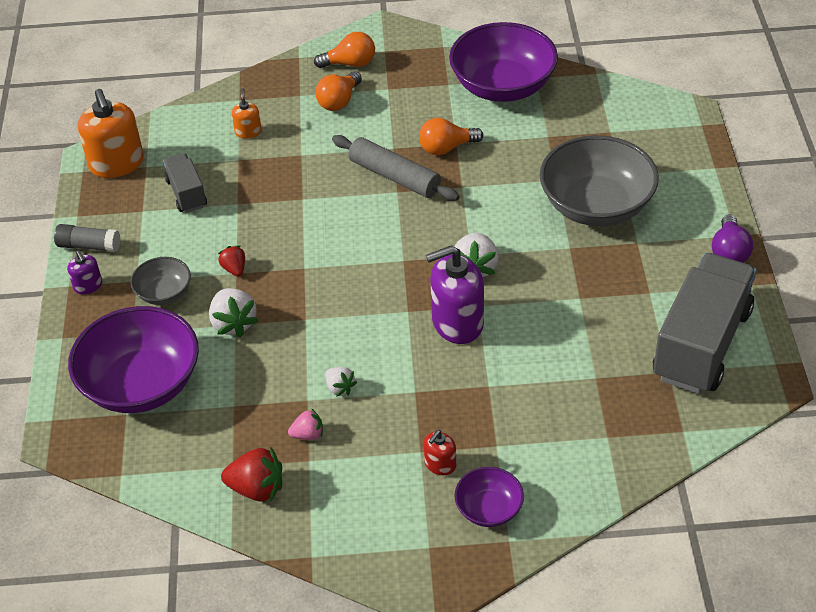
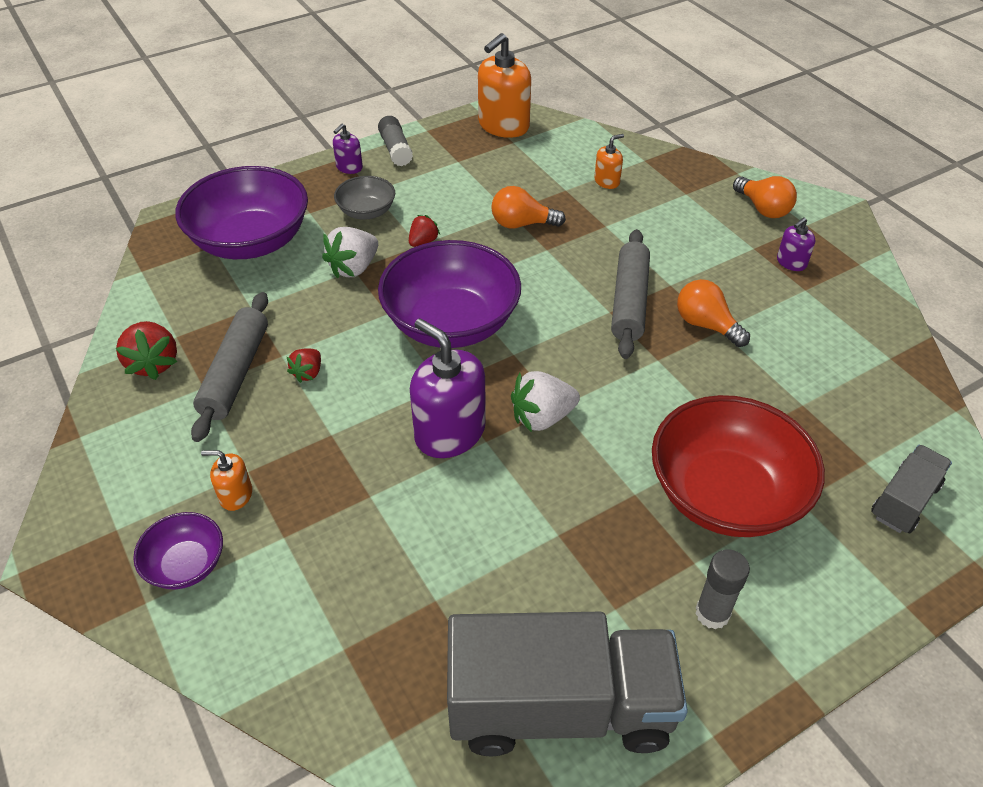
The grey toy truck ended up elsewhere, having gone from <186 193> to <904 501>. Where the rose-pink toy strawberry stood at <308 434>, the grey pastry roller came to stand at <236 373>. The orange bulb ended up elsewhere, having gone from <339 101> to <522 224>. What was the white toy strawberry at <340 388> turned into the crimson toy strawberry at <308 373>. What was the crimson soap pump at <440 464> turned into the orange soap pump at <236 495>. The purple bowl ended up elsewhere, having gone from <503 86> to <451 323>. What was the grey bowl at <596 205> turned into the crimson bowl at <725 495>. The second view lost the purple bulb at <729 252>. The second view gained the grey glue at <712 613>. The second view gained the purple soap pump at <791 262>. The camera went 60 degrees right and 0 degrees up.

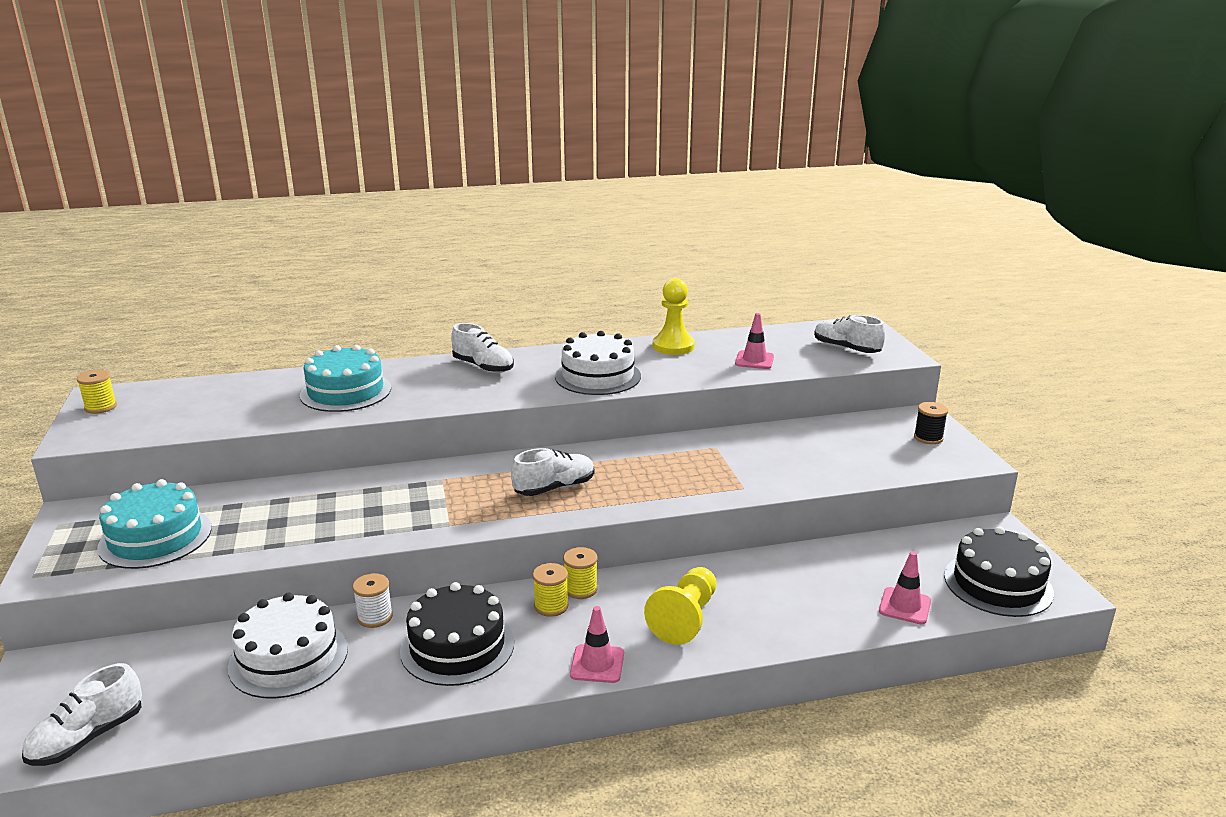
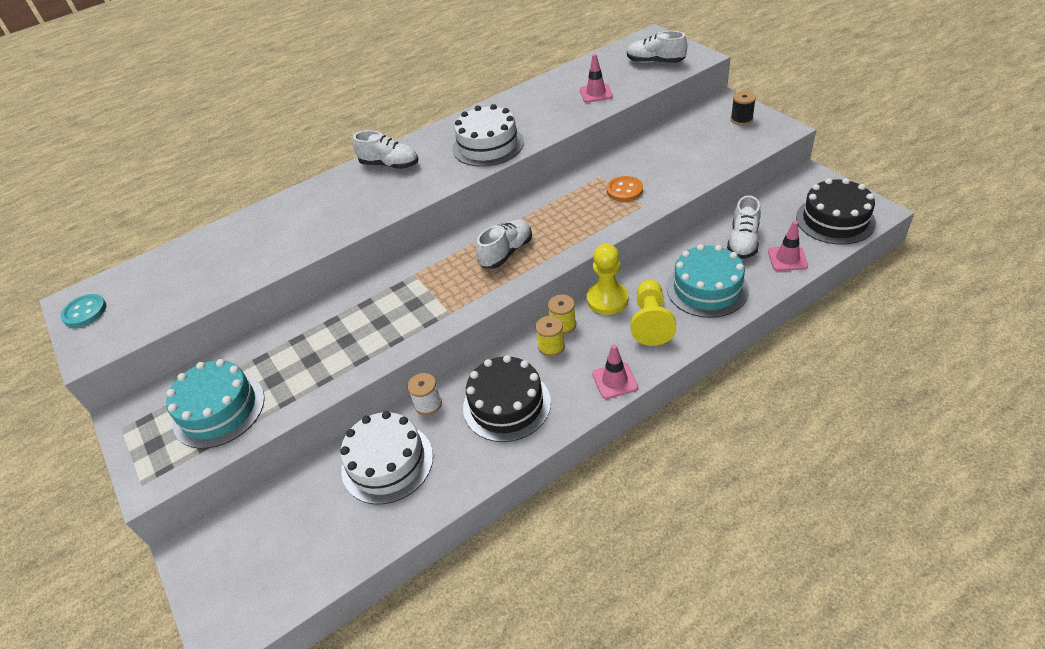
The white lace-up shoe ended up elsewhere, having gone from <88 738> to <743 242>. Where the bright yellow spool stood at <101 407>, the aqua sewing button came to stand at <85 312>. The aqua gateau ended up elsewhere, having gone from <346 392> to <707 288>. The bright yellow game pawn ended up elsewhere, having gone from <673 346> to <607 299>. The second view gained the orange sewing button at <624 190>. The camera went 15 degrees left and 20 degrees up.

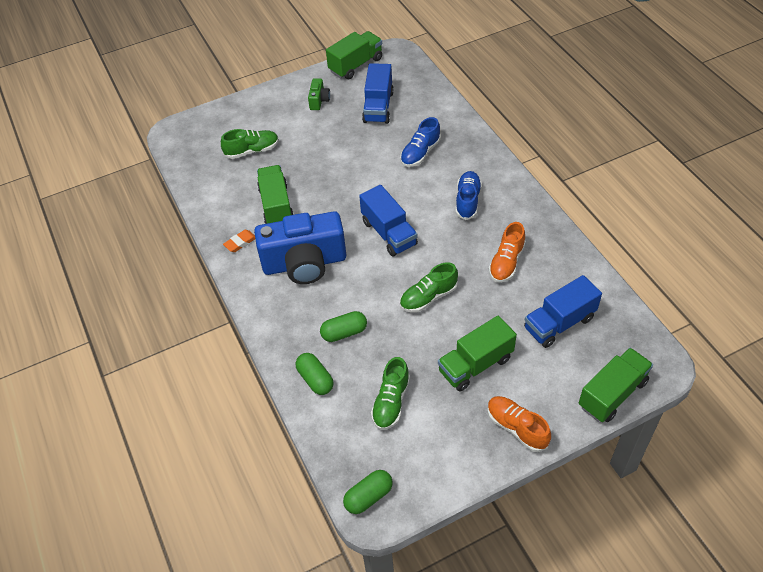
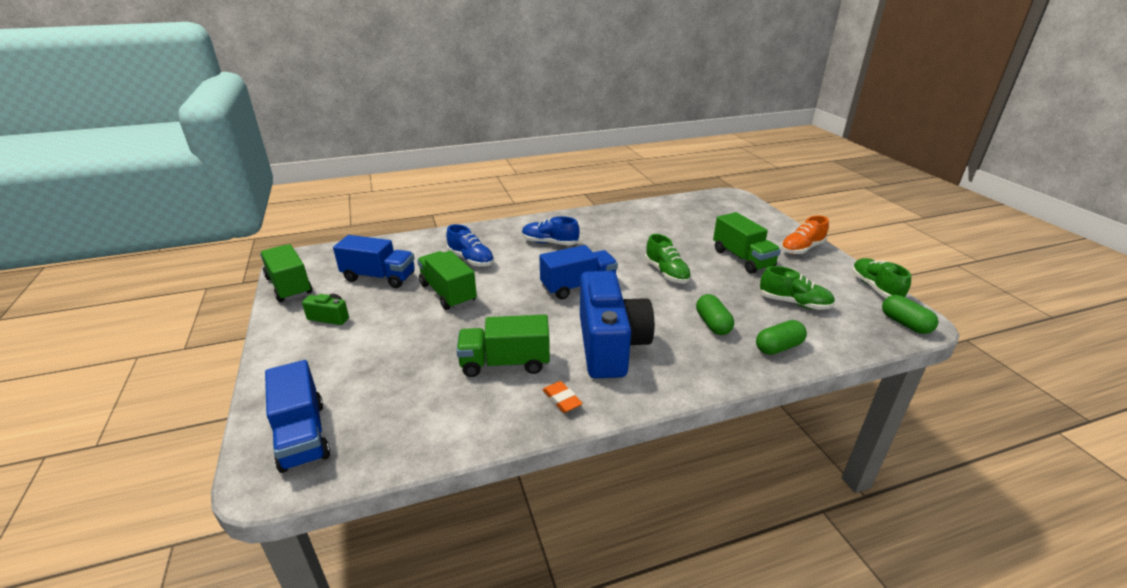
The leaf-green lace-up shoe ended up elsewhere, having gone from <252 151> to <875 288>. The second view lost the orange lace-up shoe at <506 262>. The blue toy truck ended up elsewhere, having gone from <559 323> to <302 435>. The leaf-green toy truck ended up elsewhere, having gone from <612 394> to <448 293>. The camera went 85 degrees left and 20 degrees down.

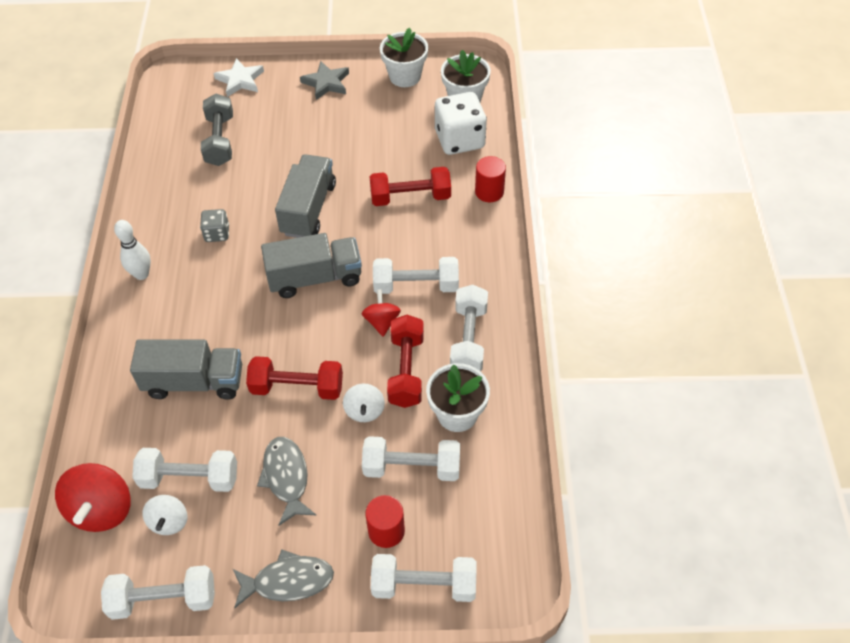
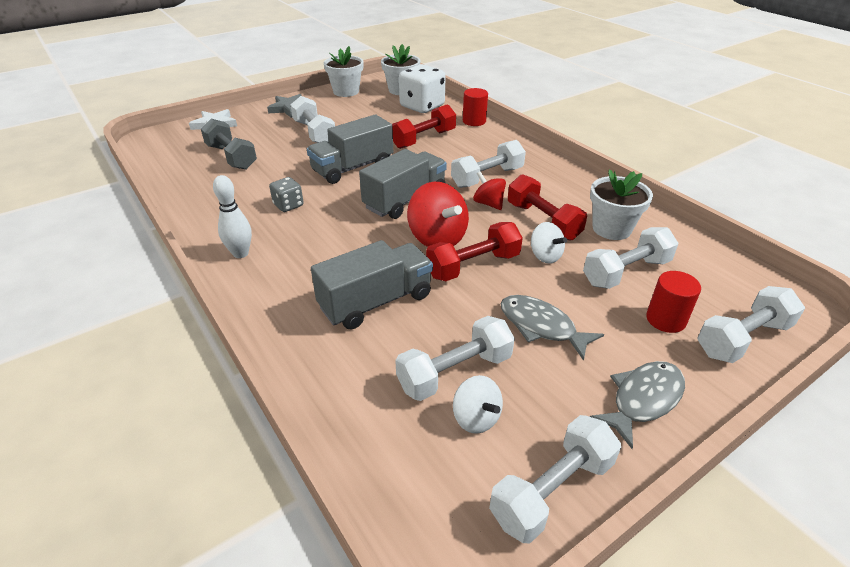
The crimson whirligig ended up elsewhere, having gone from <102 509> to <437 238>. The grey toy truck at <308 209> ended up facing another way, 105 degrees counterclockwise from before. The white dumbbell ended up elsewhere, having gone from <468 339> to <314 133>. The camera went 35 degrees left and 15 degrees down.

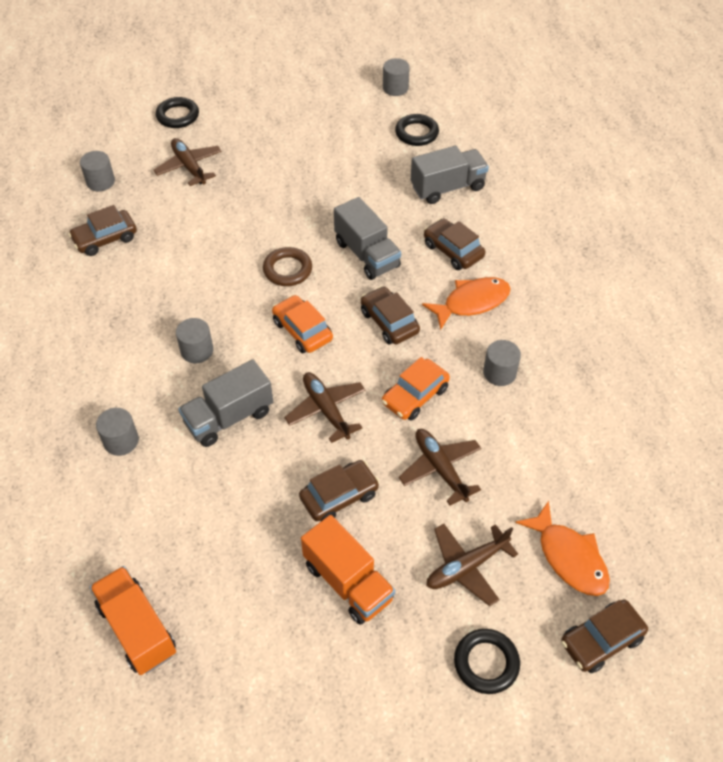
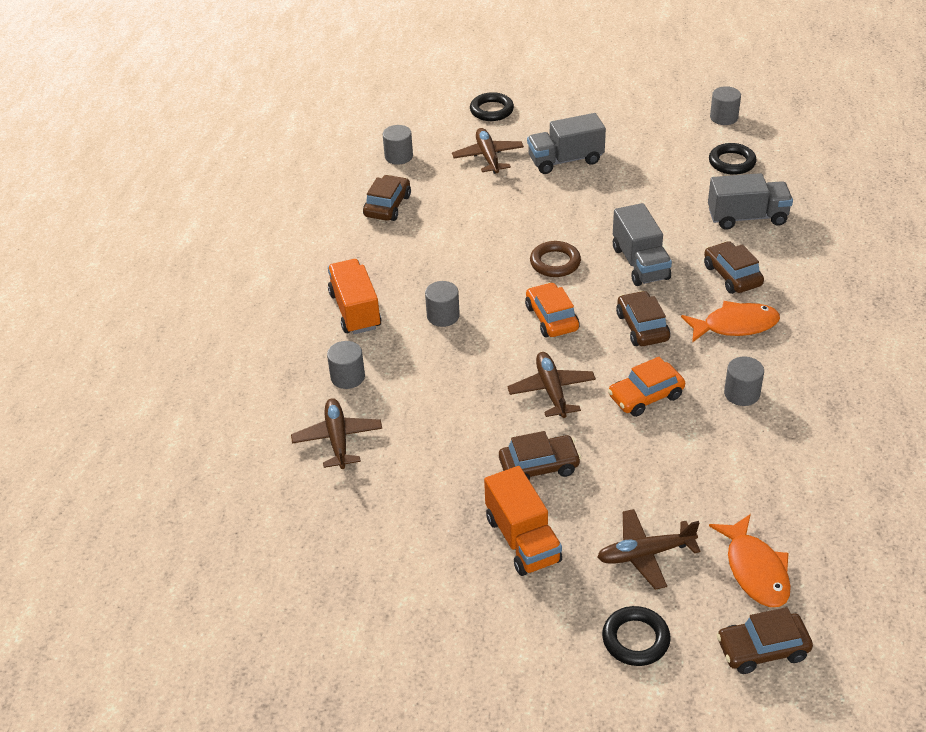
The dark brown toy car at <105 239> ended up facing another way, 120 degrees clockwise from before. The orange toy truck ended up elsewhere, having gone from <137 629> to <355 310>. The grey toy truck ended up elsewhere, having gone from <229 417> to <565 160>. The dark brown aeroplane ended up elsewhere, having gone from <440 468> to <338 439>. The camera went 20 degrees right and 10 degrees down.

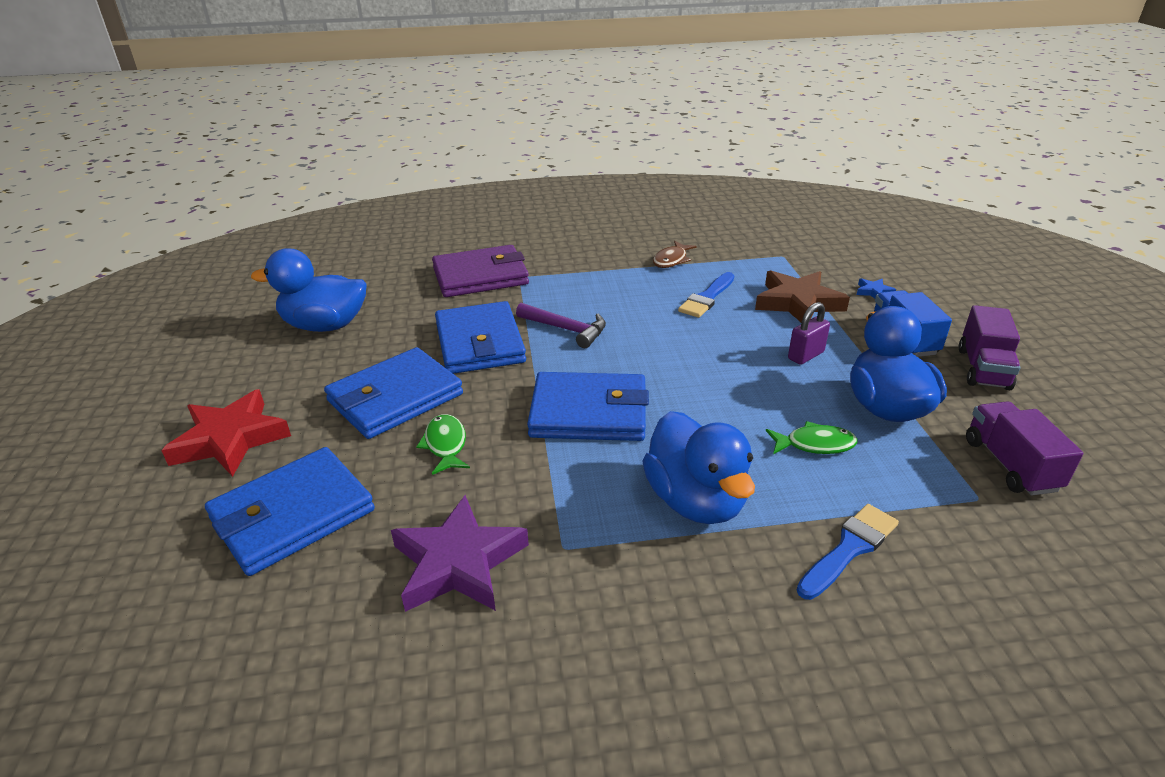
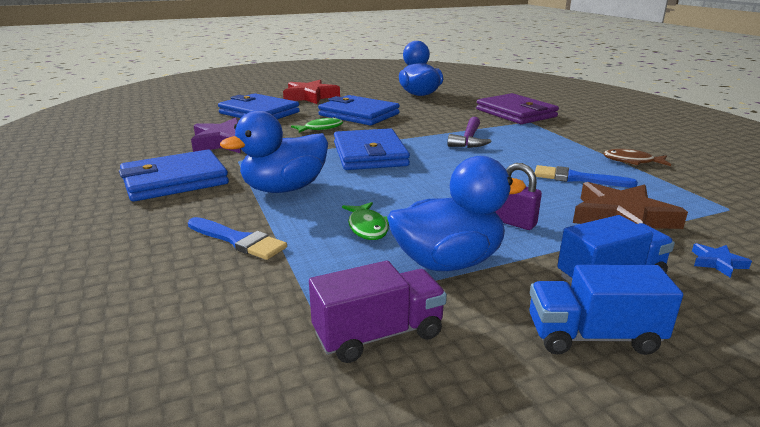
The blue wallet ended up elsewhere, having gone from <480 343> to <175 180>. What was the purple toy truck at <983 369> turned into the blue toy truck at <593 336>. The camera went 75 degrees right and 10 degrees down.

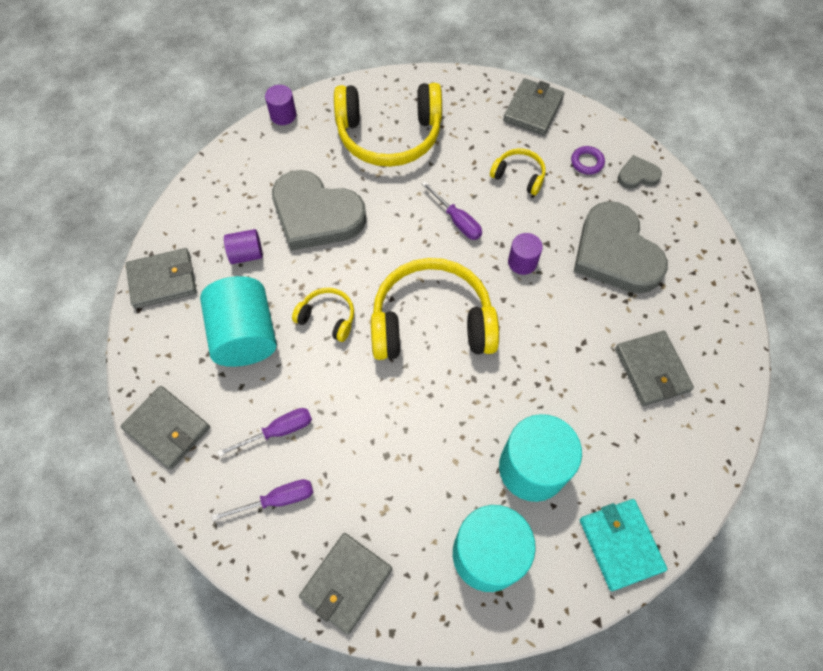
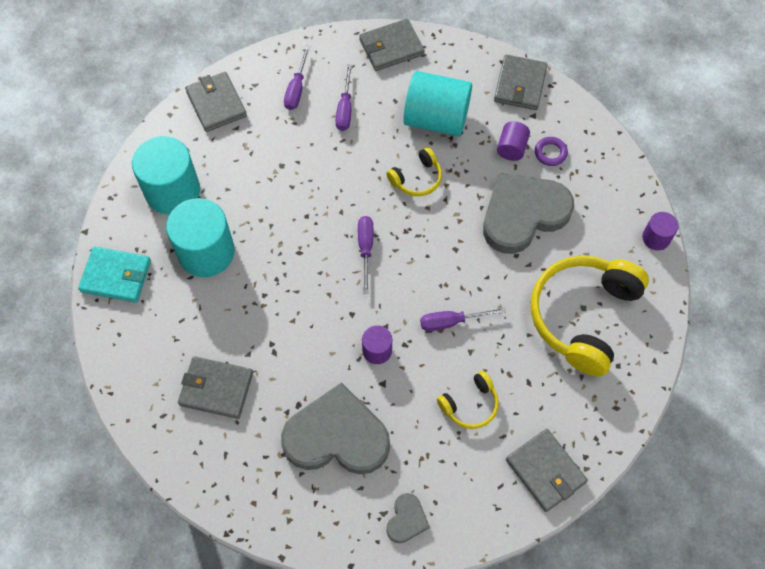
Where the bright yellow over-ear headphones stood at <431 322>, the purple flat screwdriver came to stand at <365 249>. The purple torus ended up elsewhere, having gone from <587 162> to <550 153>. The camera went 120 degrees right and 0 degrees up.

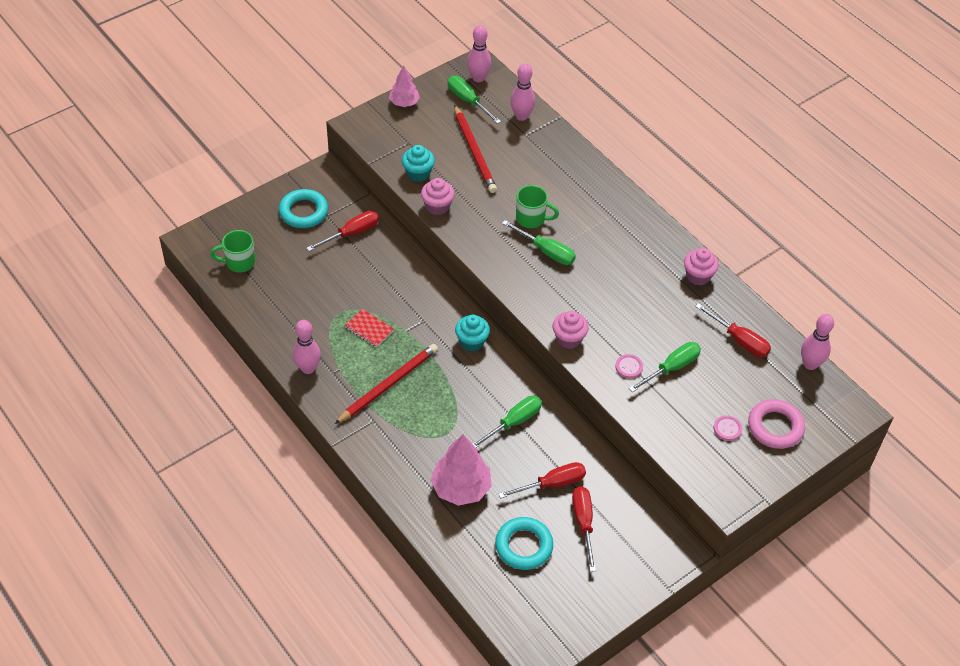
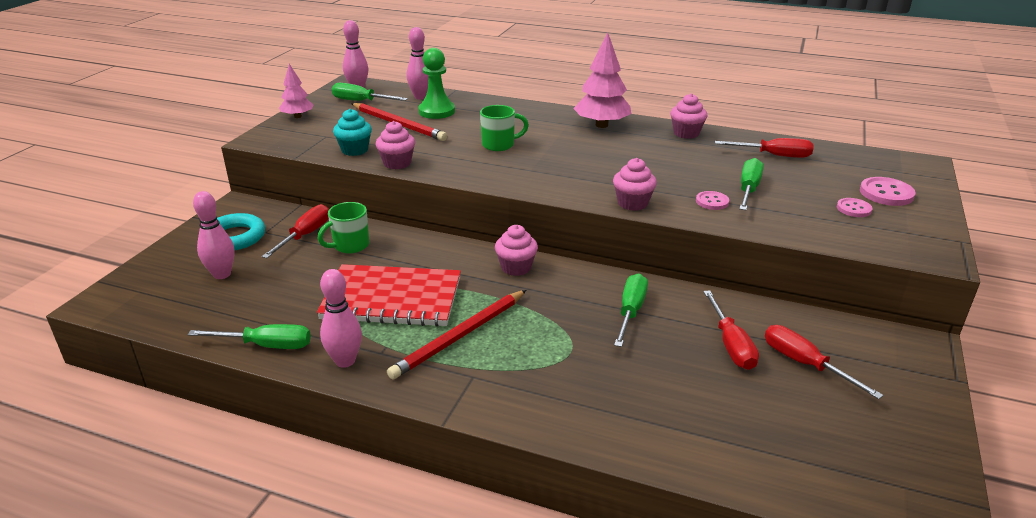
The leaf-green mug ended up elsewhere, having gone from <239 262> to <350 246>. The crimson wooden pencil at <388 385> ended up facing another way, 150 degrees counterclockwise from before. The size of the crimson notepad at <369 329> changed by a factor of 2.30. The rose-pink tree ended up elsewhere, having gone from <461 488> to <601 125>. What was the aqua muffin at <472 342> turned into the rose-pink muffin at <516 267>. The second view lost the aqua torus at <523 546>. The crimson flat screwdriver at <552 484> ended up facing another way, 135 degrees clockwise from before. The leaf-green flat screwdriver ended up elsewhere, having gone from <546 251> to <266 345>. Where the rose-pink torus stood at <775 427>, the rose-pink sewing button came to stand at <886 193>. The rose-pink bowling pin ended up elsewhere, having gone from <810 364> to <222 274>. The second view gained the leaf-green game pawn at <436 111>. The camera went 30 degrees left and 20 degrees down.

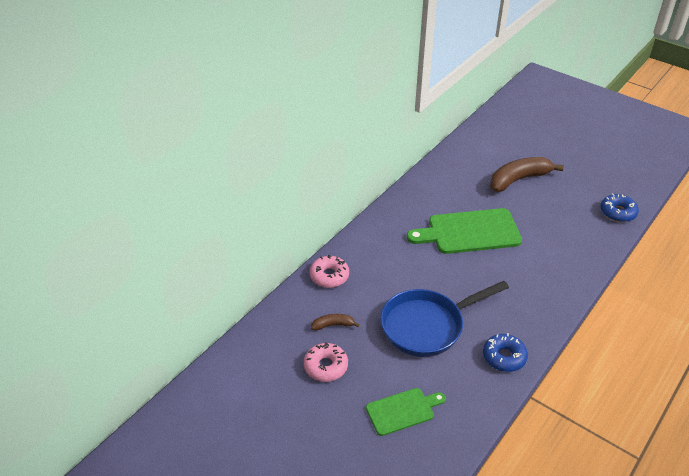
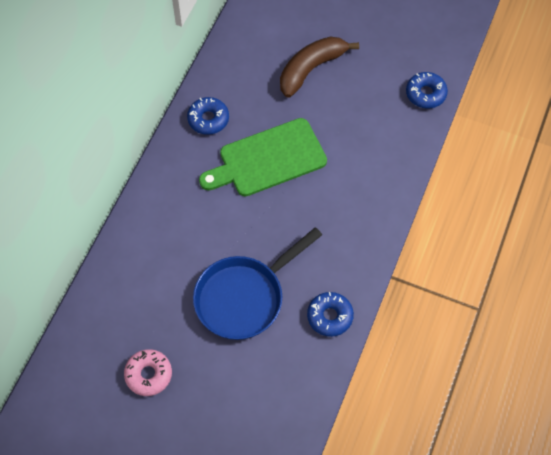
The second view lost the rose-pink doughnut at <329 276>. The second view lost the dark brown toy banana at <333 325>. The second view lost the leaf-green cutting board at <403 411>. The second view gained the blue doughnut at <208 119>. The camera went 15 degrees left and 20 degrees up.

